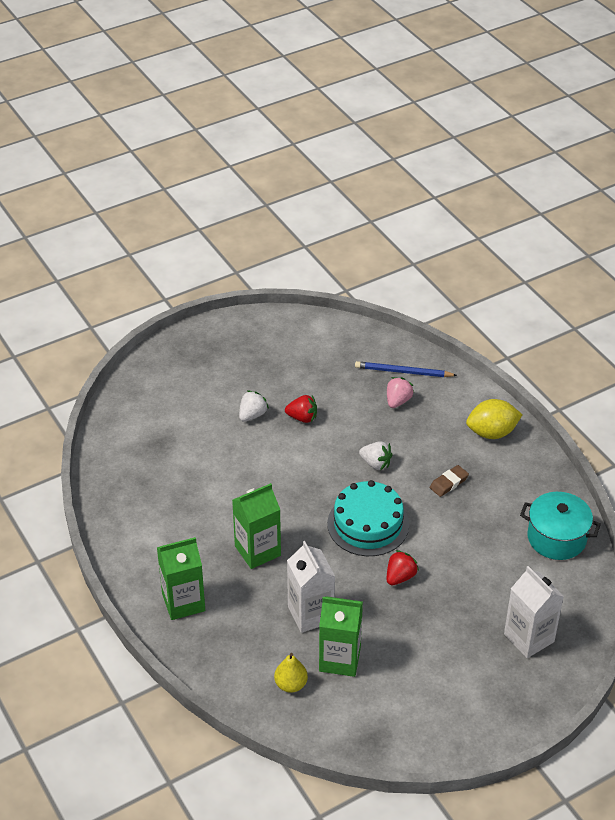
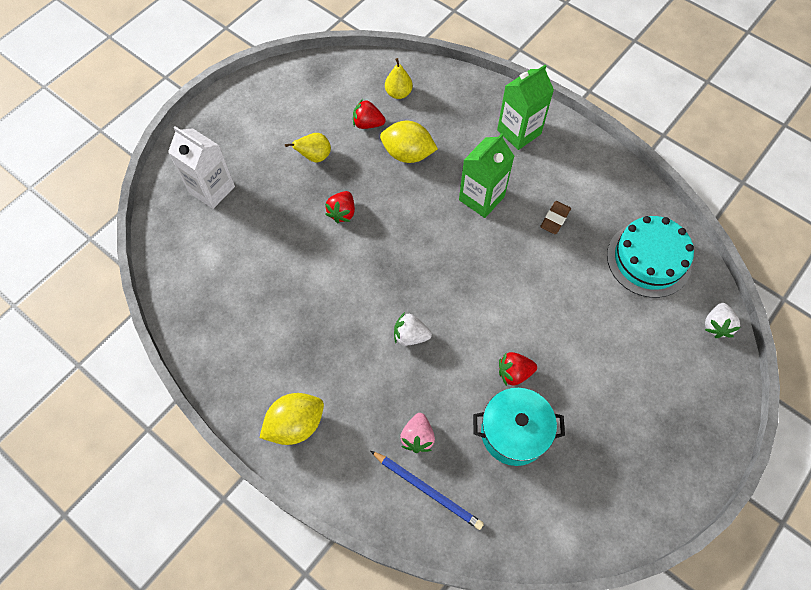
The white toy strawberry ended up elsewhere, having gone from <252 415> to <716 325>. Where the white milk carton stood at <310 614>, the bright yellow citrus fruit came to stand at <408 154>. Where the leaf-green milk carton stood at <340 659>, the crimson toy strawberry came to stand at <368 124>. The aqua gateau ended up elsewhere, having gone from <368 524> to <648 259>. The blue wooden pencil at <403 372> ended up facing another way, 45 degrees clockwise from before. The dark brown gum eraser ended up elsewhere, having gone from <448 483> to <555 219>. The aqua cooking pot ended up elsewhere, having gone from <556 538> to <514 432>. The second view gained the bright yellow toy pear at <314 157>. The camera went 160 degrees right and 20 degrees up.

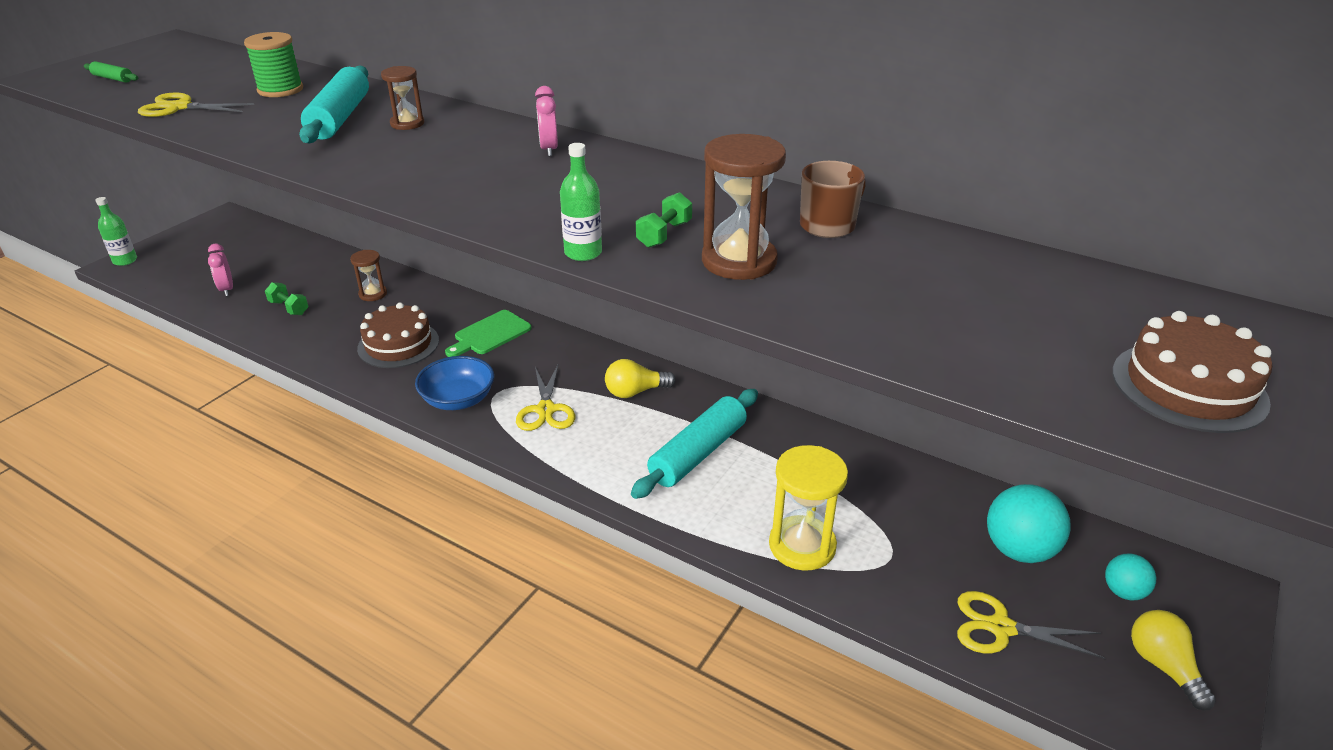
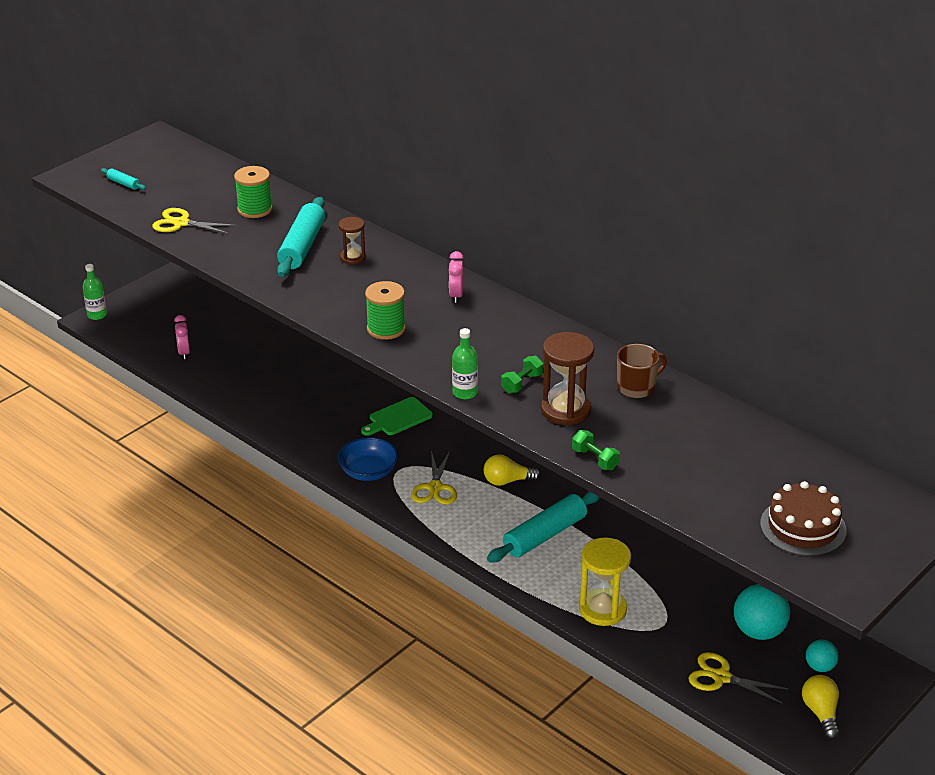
What was the leaf-green pastry roller at <113 78> turned into the aqua pastry roller at <123 183>. The leaf-green dumbbell ended up elsewhere, having gone from <289 308> to <595 459>. The second view lost the dark brown sandglass at <373 294>. The second view lost the dark brown gateau at <398 344>. The second view gained the leaf-green spool at <386 329>. The camera went 10 degrees right and 0 degrees up.

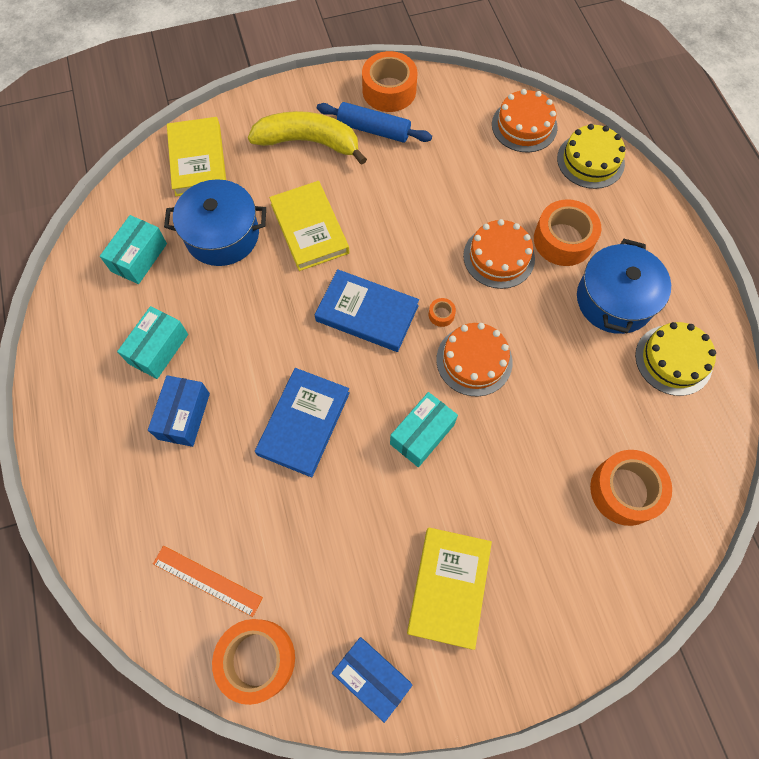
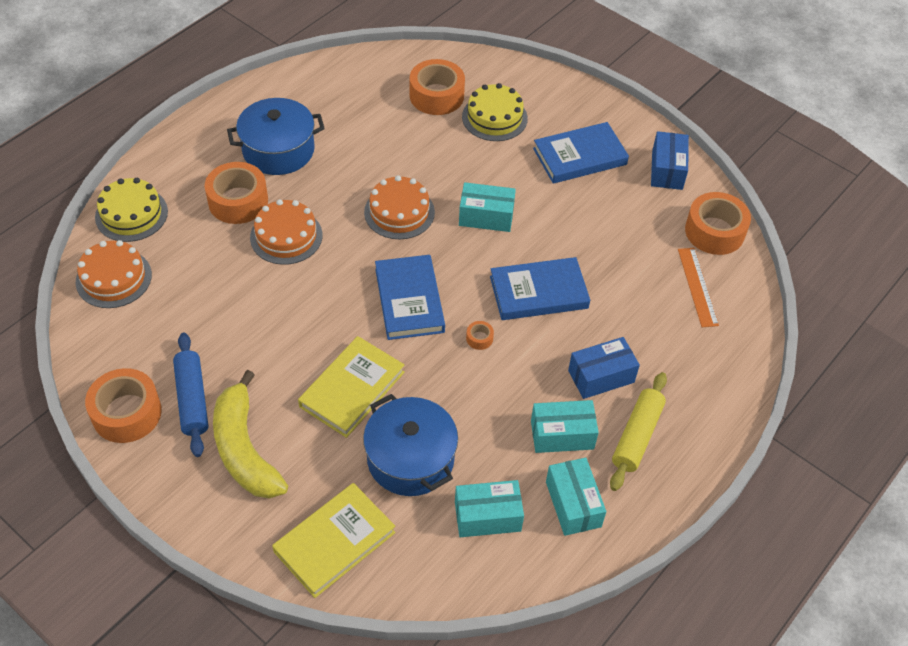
What was the bright yellow hardcover at <448 587> turned into the blue hardcover at <580 157>. The orange roll of tape ended up elsewhere, having gone from <441 315> to <479 338>. The bright yellow gateau ended up elsewhere, having gone from <673 360> to <494 117>. The second view gained the aqua package at <573 504>. The second view gained the bright yellow pastry roller at <637 436>. The camera went 125 degrees left and 15 degrees down.

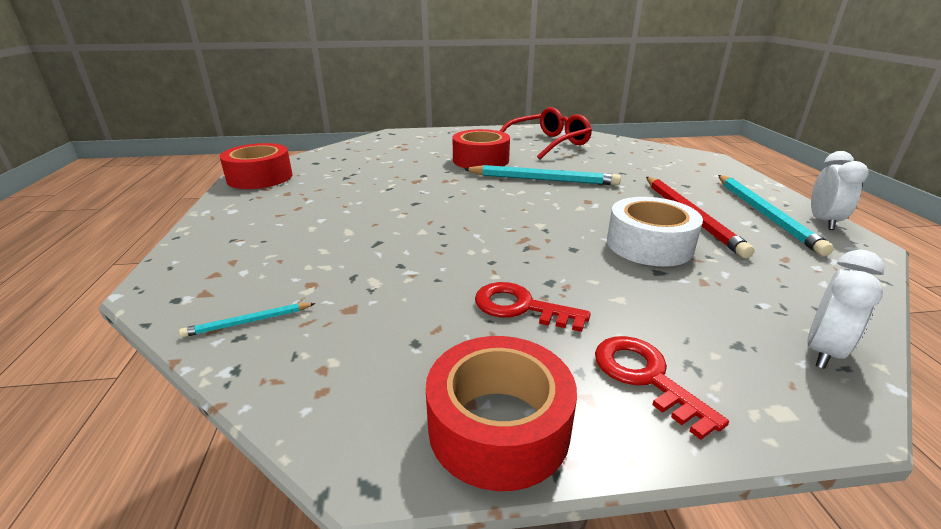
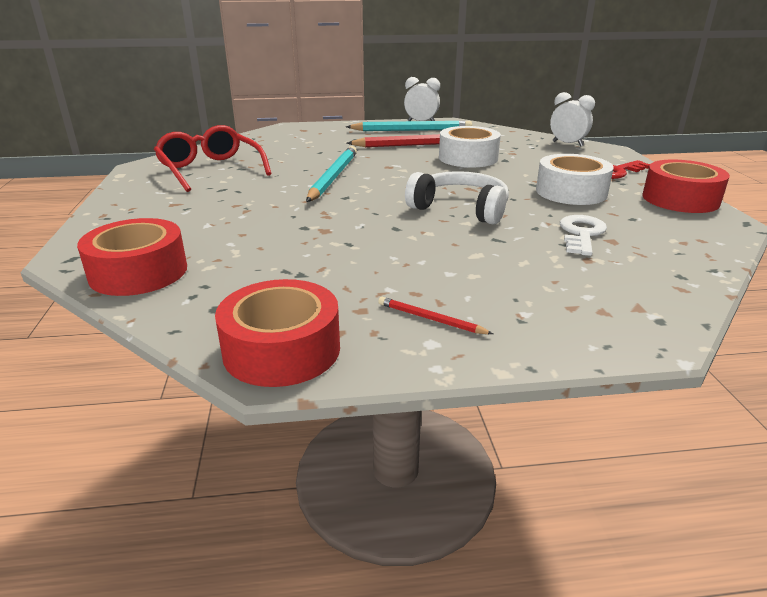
The second view lost the aqua wooden pencil at <248 322>. The crimson roll of tape ended up elsewhere, having gone from <480 160> to <138 272>. Where the crimson latchkey stood at <521 307>, the white roll of tape came to stand at <571 192>. The second view gained the crimson wooden pencil at <430 319>. The second view gained the white over-ear headphones at <460 209>. The second view gained the white latchkey at <581 234>. The camera went 90 degrees left and 0 degrees up.

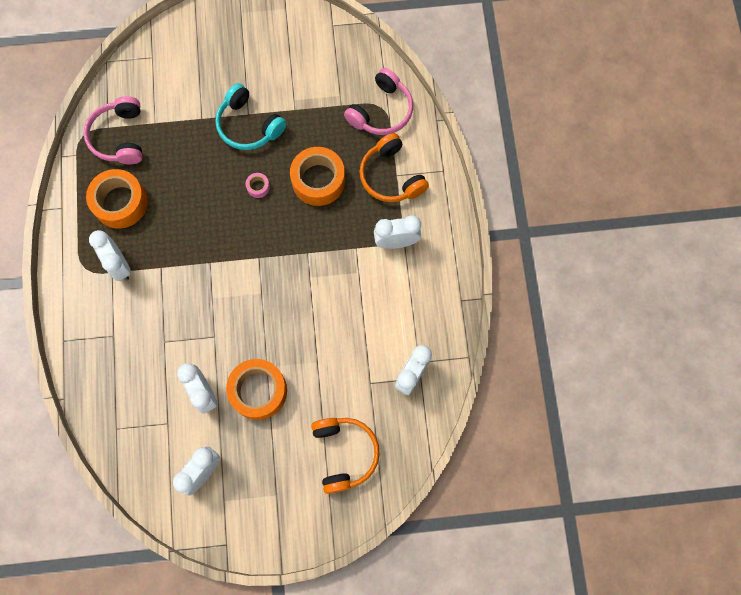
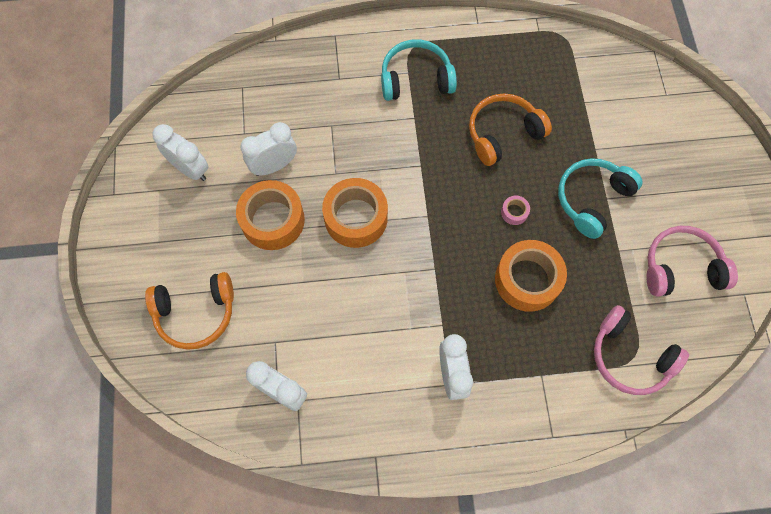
The rose-pink over-ear headphones ended up elsewhere, having gone from <119 137> to <681 267>. The orange roll of tape ended up elsewhere, having gone from <120 203> to <356 218>. Where the white bedside clock stood at <119 265>, the aqua over-ear headphones came to stand at <416 79>. The orange over-ear headphones ended up elsewhere, having gone from <391 176> to <503 133>. The camera went 90 degrees right and 5 degrees down.

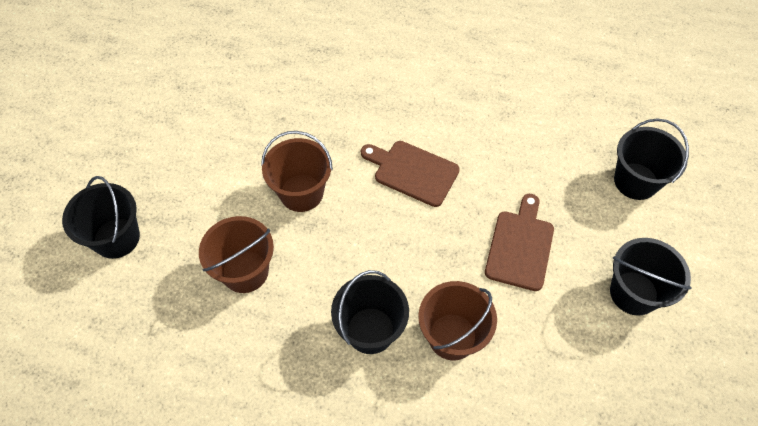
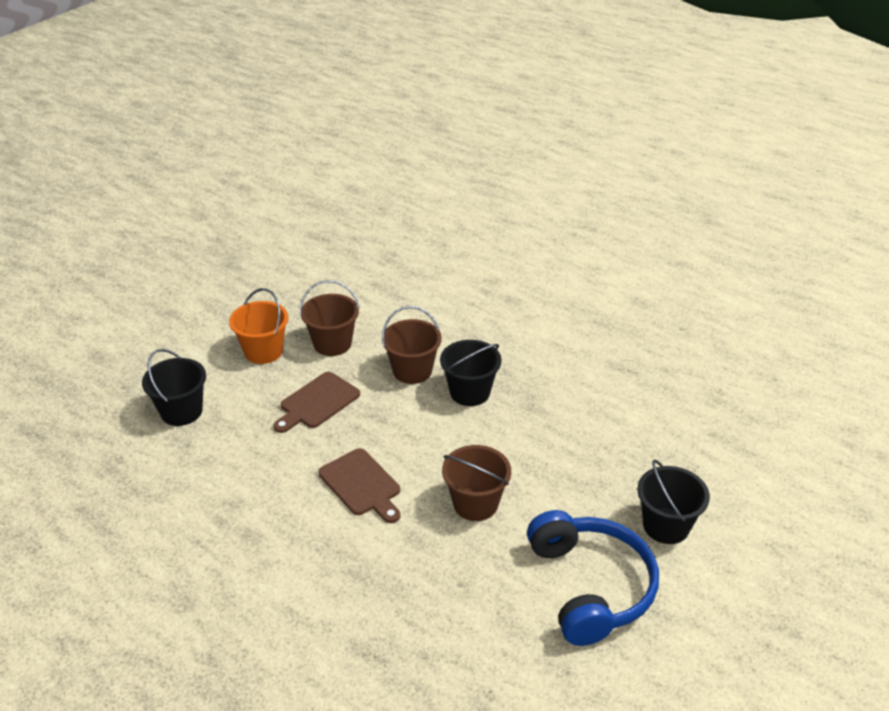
The dark brown pail ended up elsewhere, having gone from <245 271> to <332 343>. What was the black pail at <633 293> turned into the orange pail at <263 351>. The second view gained the blue over-ear headphones at <590 586>. The camera went 155 degrees left and 20 degrees down.

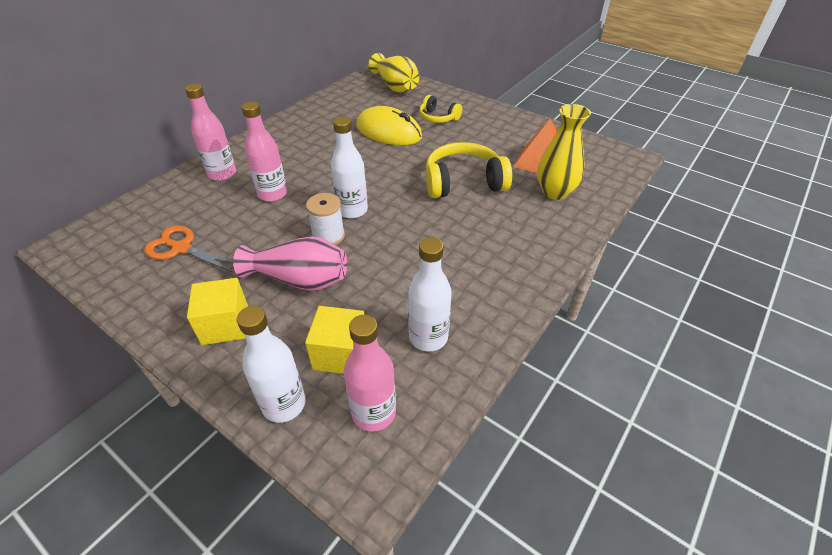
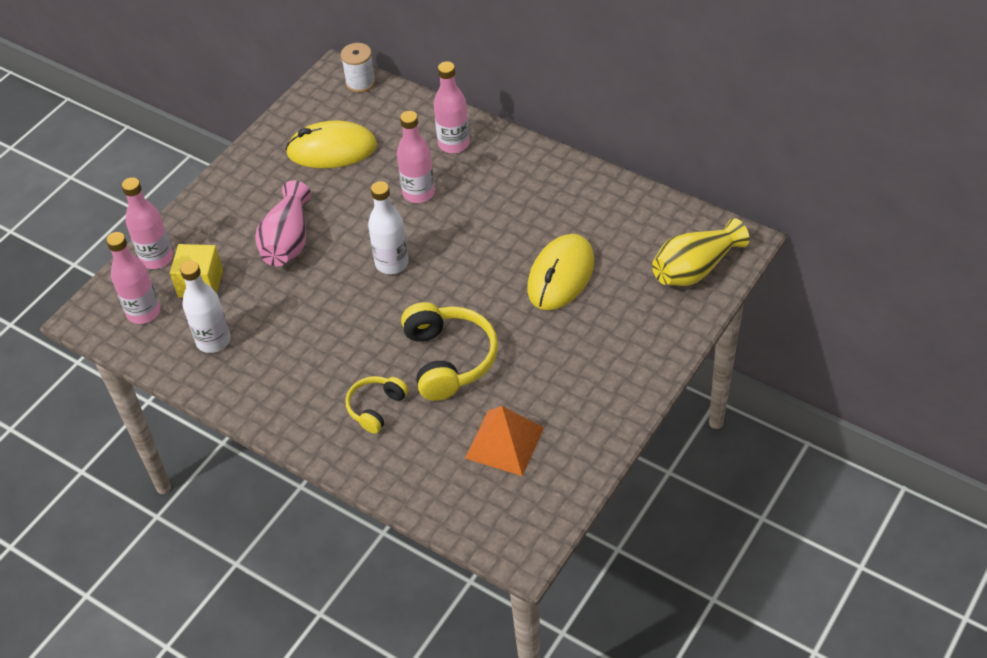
Where the orange shears stood at <181 248>, the bright yellow PC mouse came to stand at <332 150>. The second view lost the bright yellow block at <225 325>. What was the white flask at <284 404> turned into the rose-pink flask at <157 258>. The white spool ended up elsewhere, having gone from <328 236> to <360 82>. The bright yellow over-ear headphones ended up elsewhere, having gone from <438 118> to <376 408>. The second view lost the bright yellow vase at <555 192>. The camera went 90 degrees right and 5 degrees up.

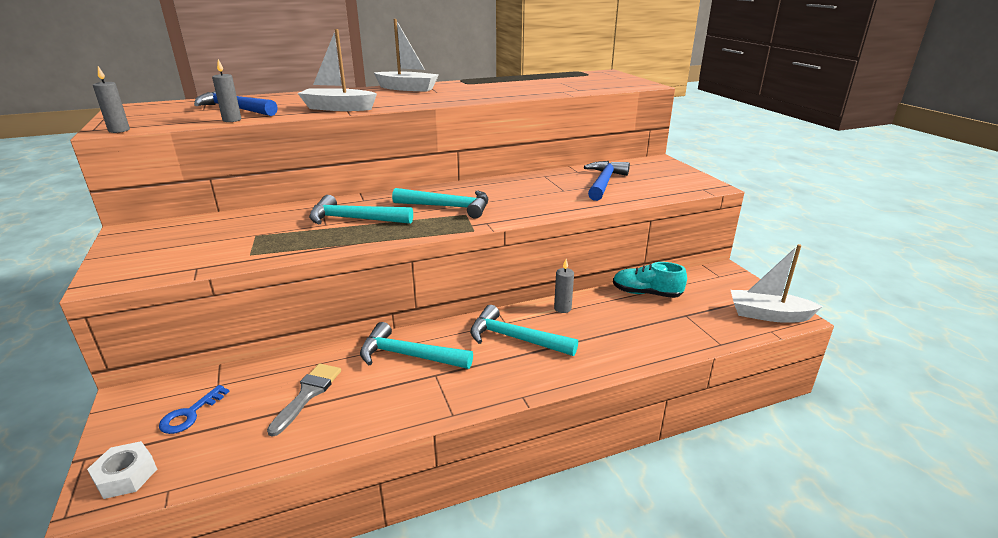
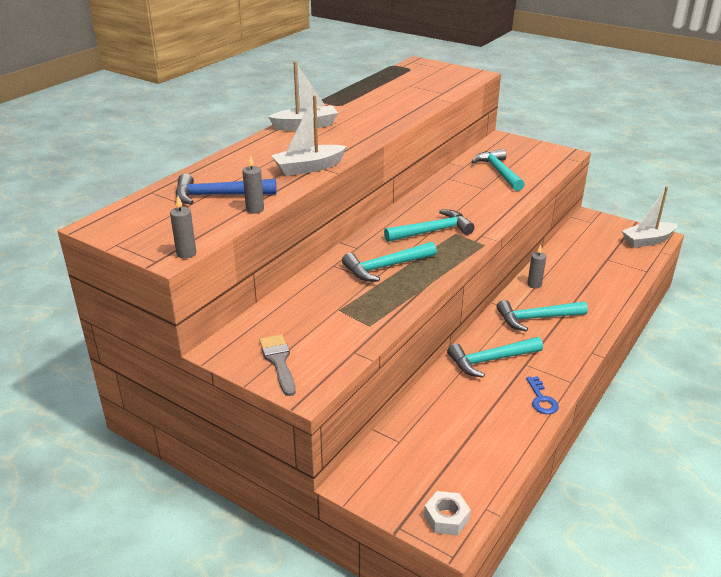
The blue latchkey ended up elsewhere, having gone from <190 414> to <541 399>. The grey paintbrush ended up elsewhere, having gone from <308 394> to <278 361>. What was the blue hammer at <604 182> turned into the aqua hammer at <498 172>. The second view lost the aqua lace-up shoe at <646 293>. The camera went 35 degrees left and 5 degrees up.

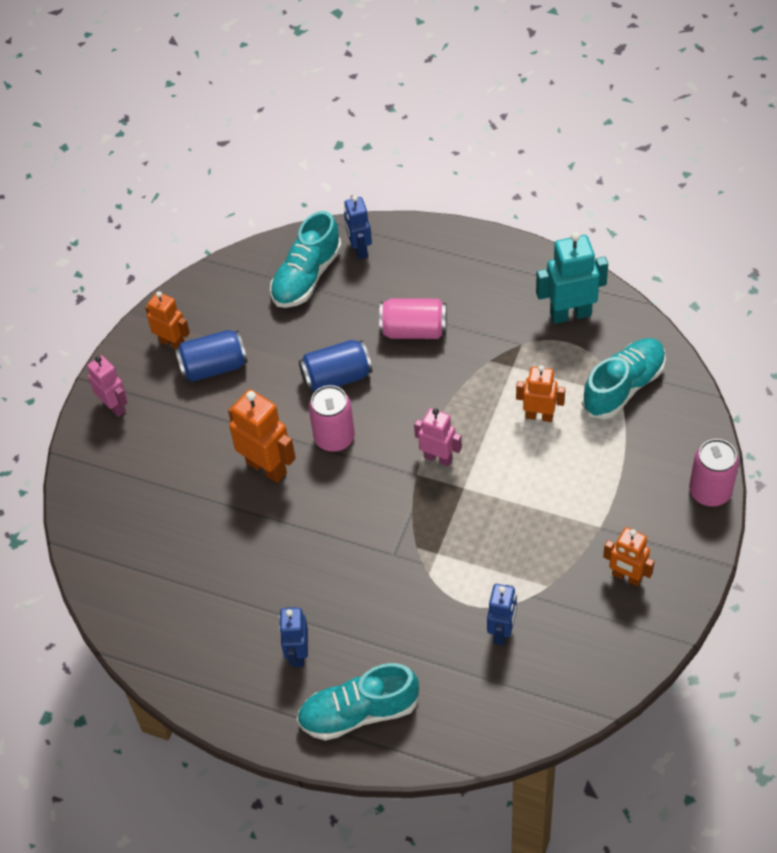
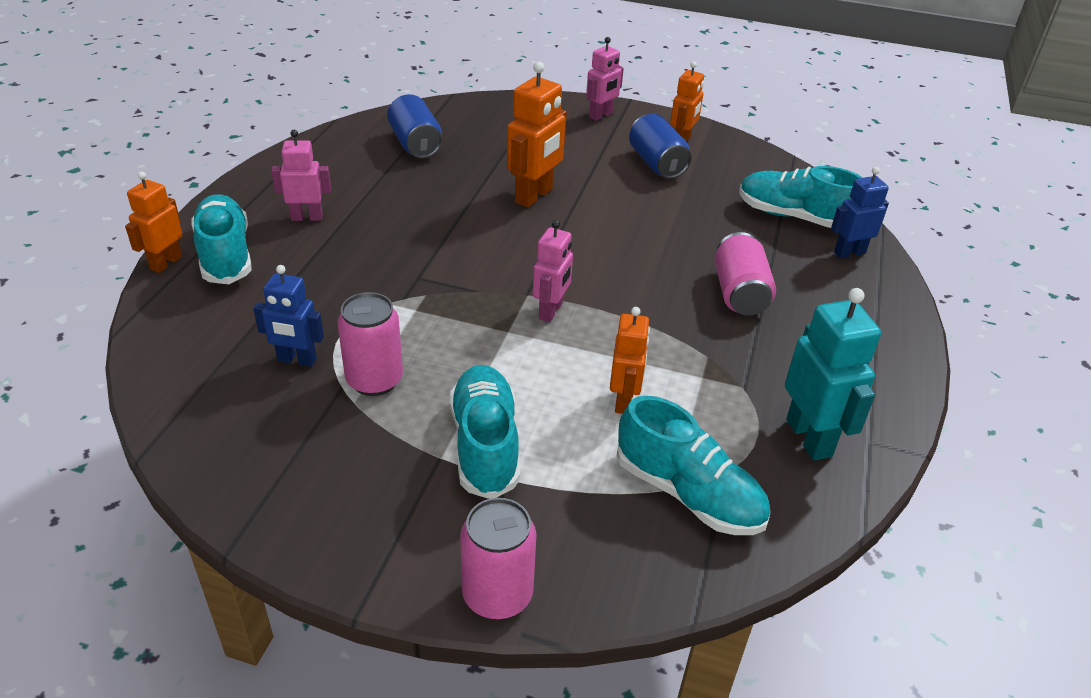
What was the blue robot at <298 654> turned into the rose-pink robot at <307 217>. The blue tin ended up elsewhere, having gone from <336 377> to <415 144>. The rose-pink tin ended up elsewhere, having gone from <334 438> to <374 380>. The orange robot ended up elsewhere, having gone from <626 577> to <166 263>. The second view gained the aqua lace-up shoe at <485 445>. The camera went 80 degrees right and 15 degrees down.

